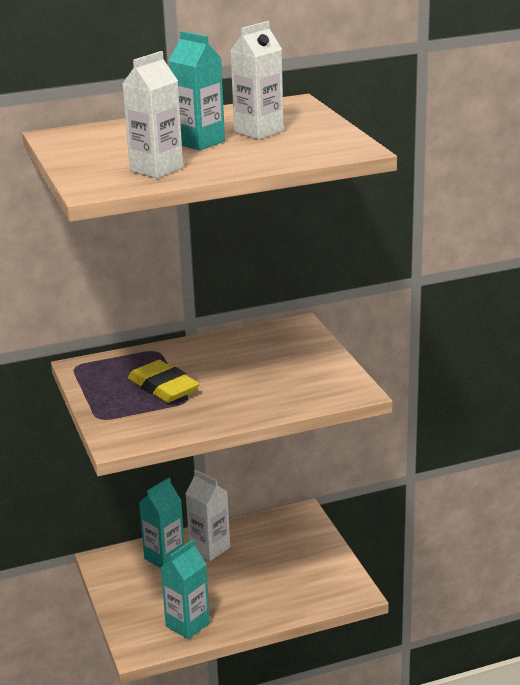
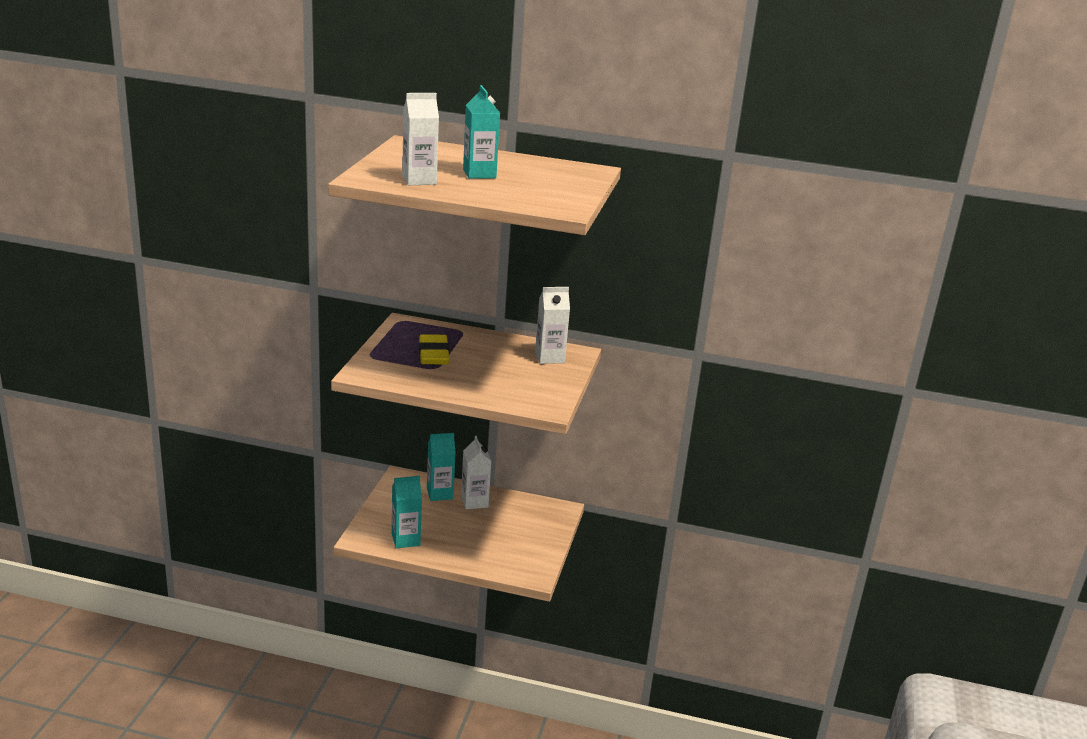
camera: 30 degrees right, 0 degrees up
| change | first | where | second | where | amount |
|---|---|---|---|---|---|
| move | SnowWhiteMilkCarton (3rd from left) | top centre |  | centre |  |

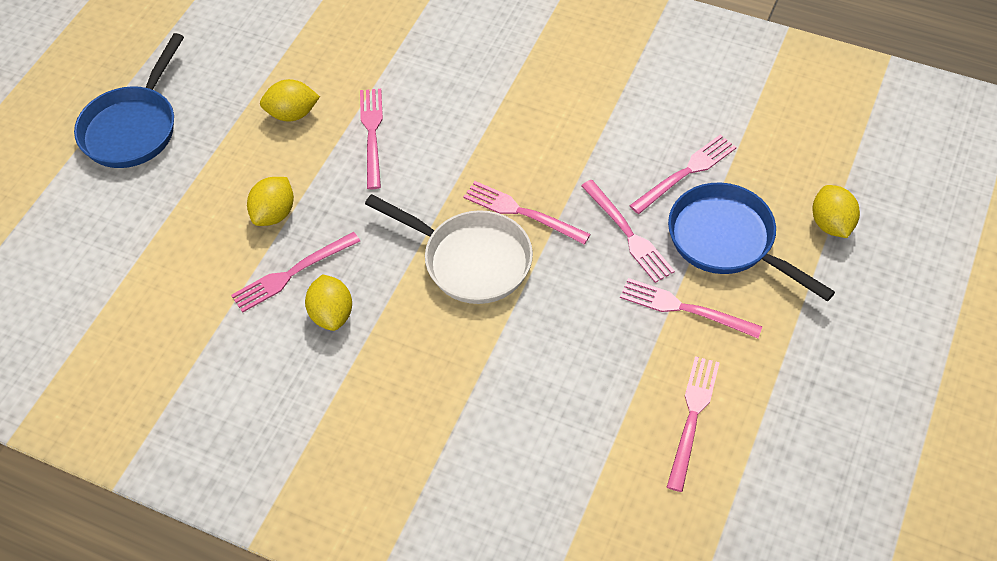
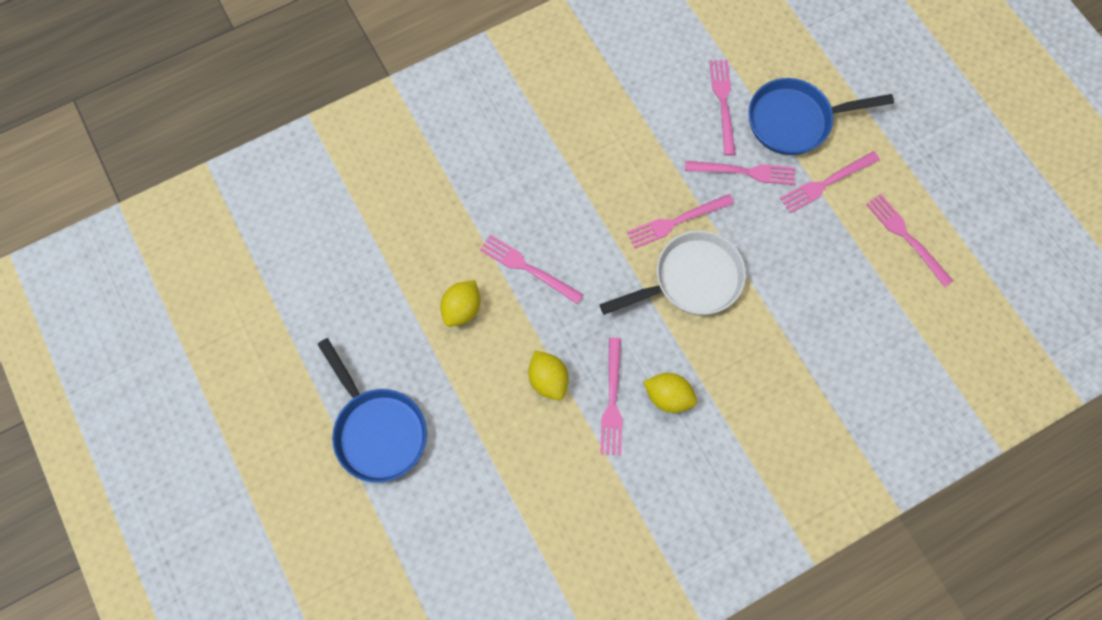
camera: 55 degrees left, 15 degrees up
| change | first | where | second | where | amount |
|---|---|---|---|---|---|
| delete | GoldenToyLemon (4th from left) | middle right |  |  |  |

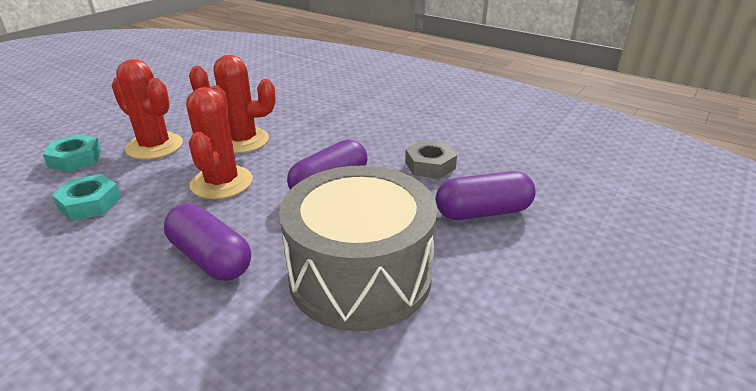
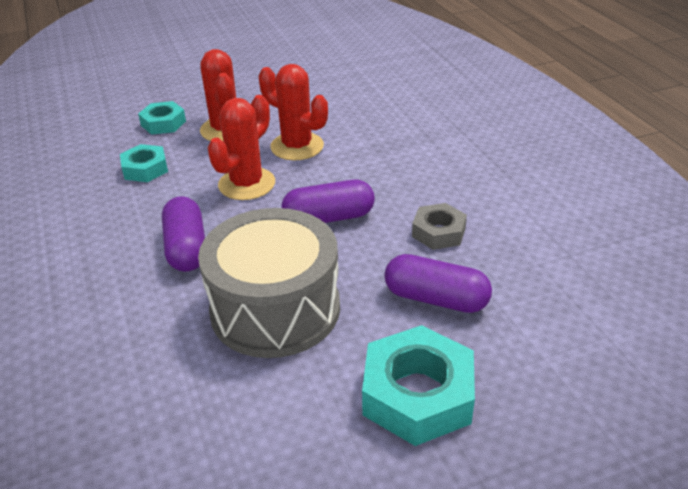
camera: 35 degrees right, 5 degrees up
| change | first | where | second | where | amount |
|---|---|---|---|---|---|
| insert |  |  | TealHexagonNut (3rd from left) | bottom centre |  |

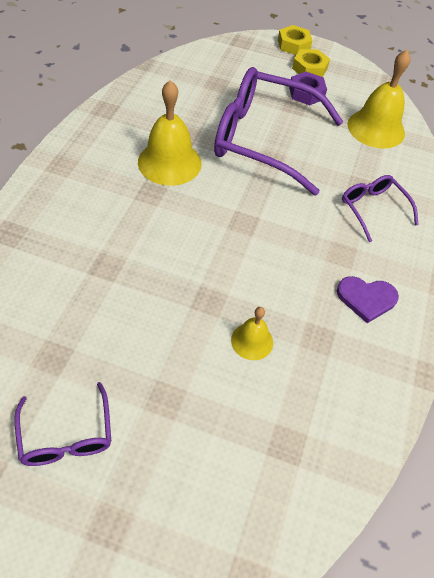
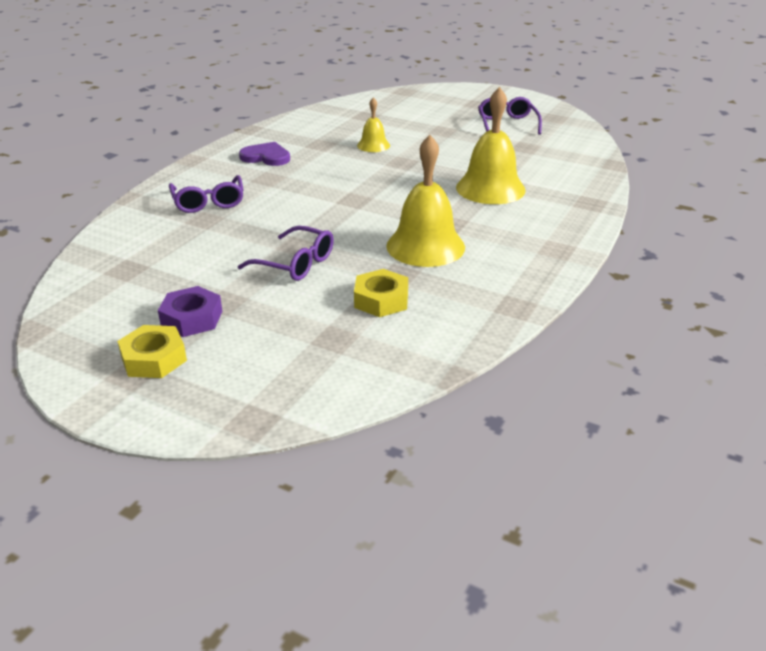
camera: 165 degrees left, 20 degrees down
| change | first | where | second | where | amount |
|---|---|---|---|---|---|
| resize | VioletSpectacles (2nd from left) | top centre |  | centre | x0.48 |
| move | GoldenHexagonNut (1st from left in the first image) | top right | GoldenHexagonNut (2nd from left) | centre |  |
| move | GoldenSchoolBell (3rd from left) | top right |  | top centre |  |

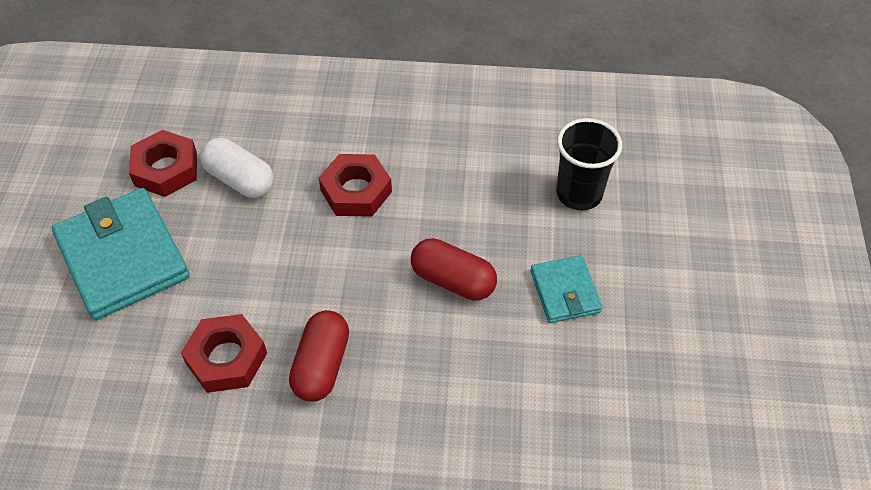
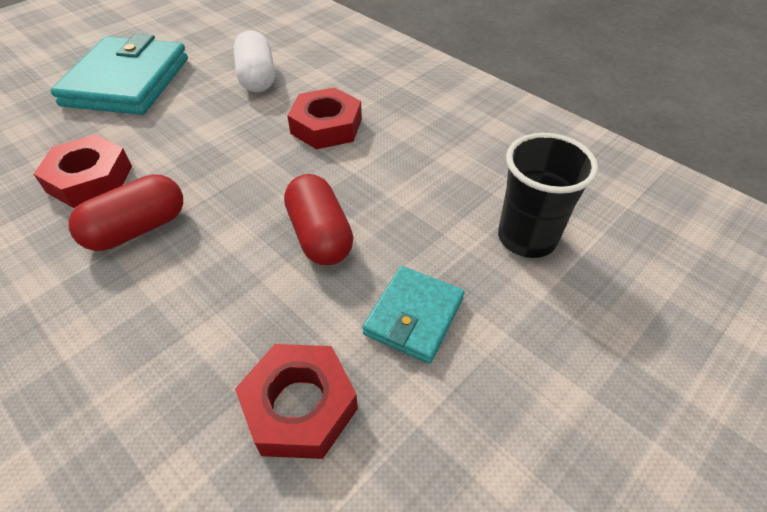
camera: 40 degrees right, 5 degrees down
| change | first | where | second | where | amount |
|---|---|---|---|---|---|
| move | RedHexagonNut (1st from left in the first image) | top left | RedHexagonNut (2nd from left) | bottom centre |  |

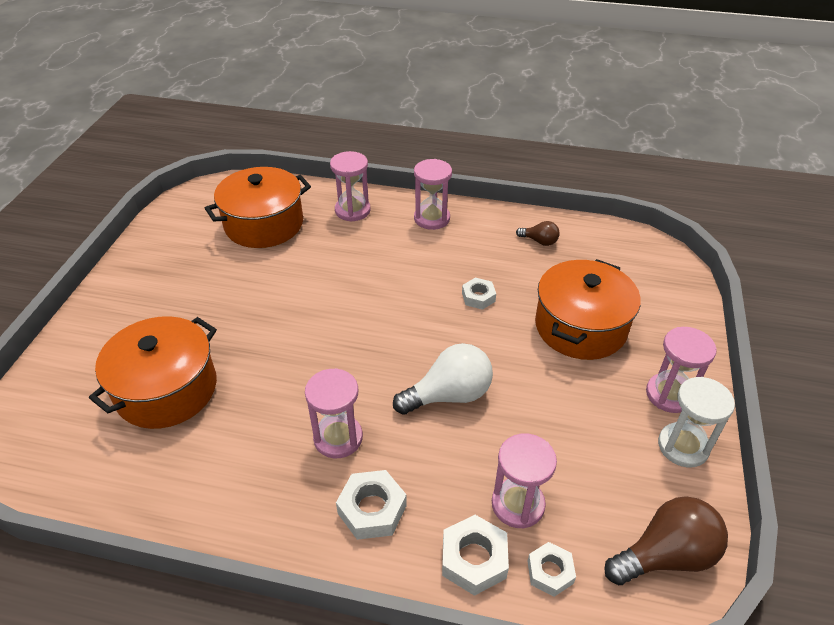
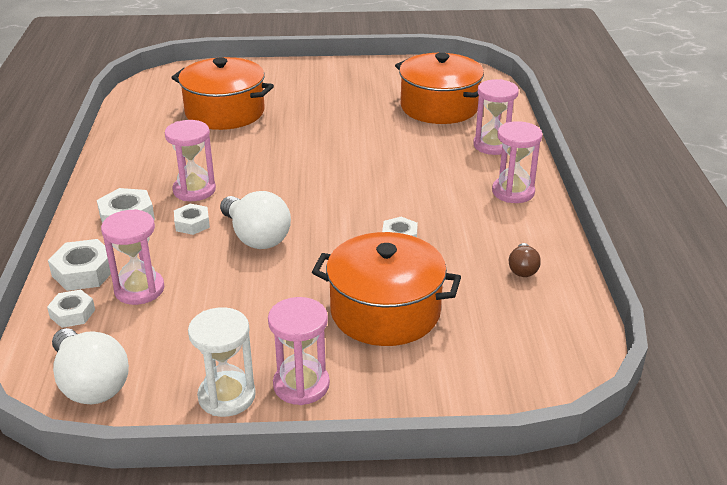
camera: 75 degrees right, 10 degrees down
| change | first | where | second | where | amount |
|---|---|---|---|---|---|
| recolor | DarkBrownLightBulb (2nd from left) | bottom right | SnowWhiteLightBulb (1st from left) | bottom left |  |
| insert |  |  | SnowWhiteHexagonNut (4th from left) | middle left |  |

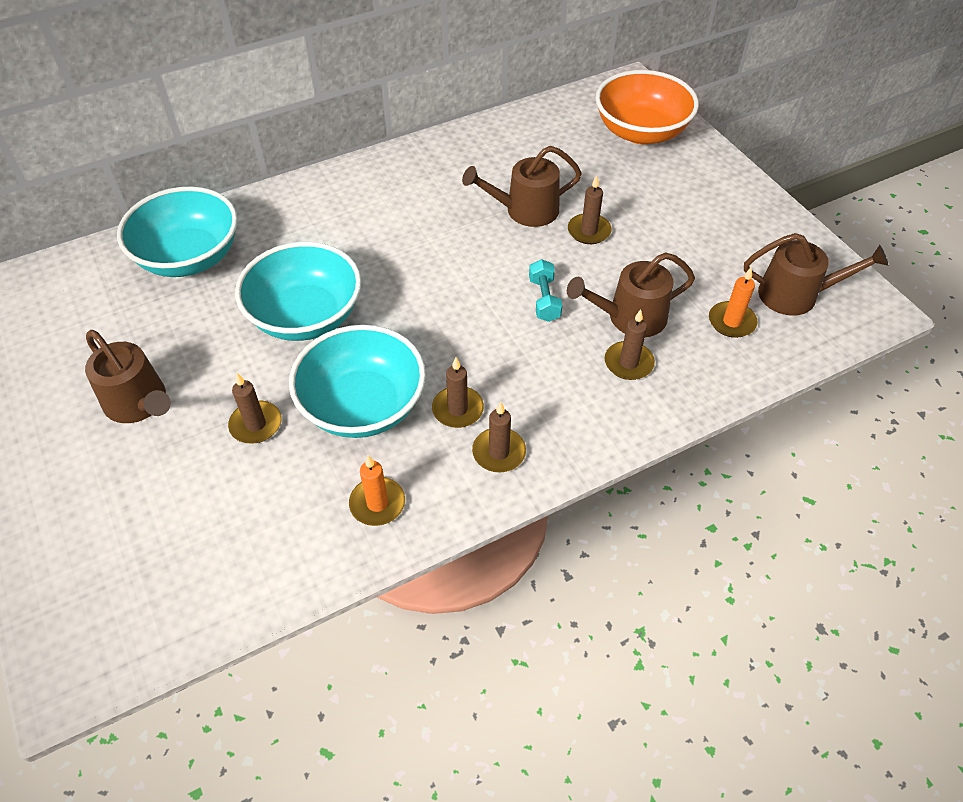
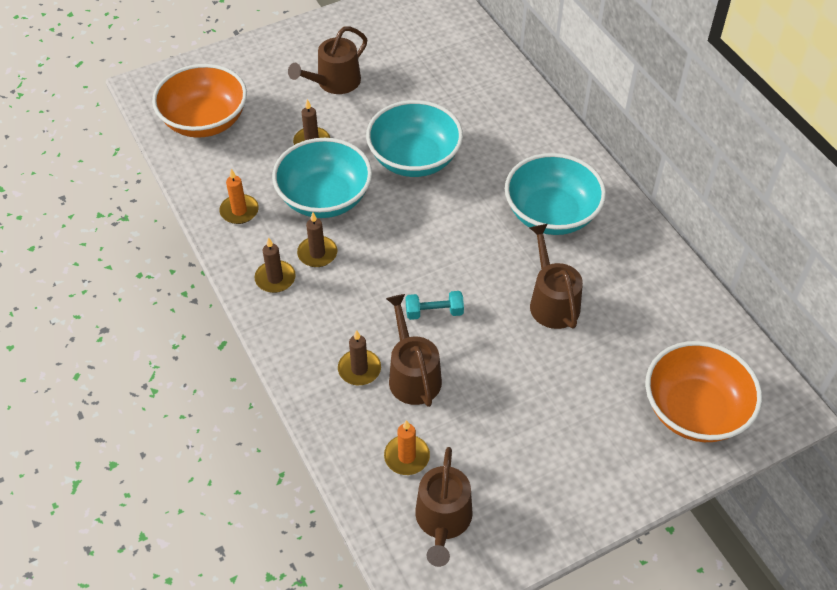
camera: 90 degrees right, 0 degrees up
| change | first | where | second | where | amount |
|---|---|---|---|---|---|
| insert |  |  | OrangeBowl (1st from left) | top left |  |
| move | TealBowl (1st from left in the first image) | top left | TealBowl (3rd from left) | top centre |  |
| delete | DarkBrownCandle (4th from left) | top centre |  |  |  |

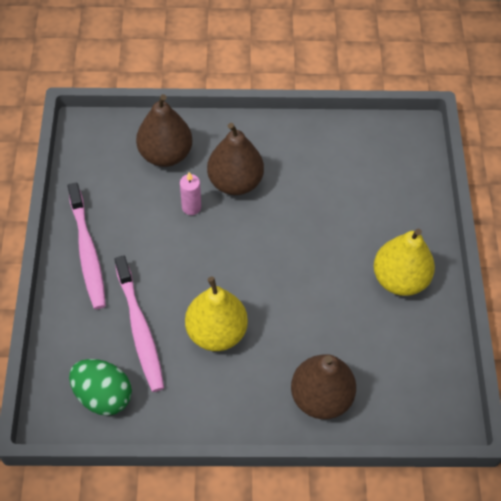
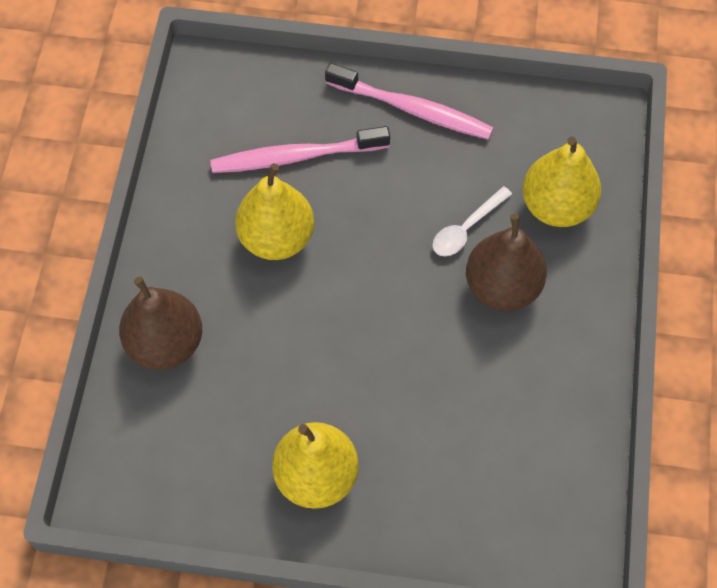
camera: 100 degrees right, 5 degrees up
| change | first | where | second | where | amount |
|---|---|---|---|---|---|
| rotate | RosePinkToothbrush (1st from left in the first image) | middle left | RosePinkToothbrush (2nd from left) | top centre | 150 degrees counterclockwise |
| replace | RosePinkCandle | centre | SnowWhiteTablespoon | centre |  |
| recolor | DarkBrownPearFruit (1st from left) | top left | GoldenPearFruit (3rd from left) | top right |  |
| delete | LeafGreenEgg | bottom left |  |  |  |

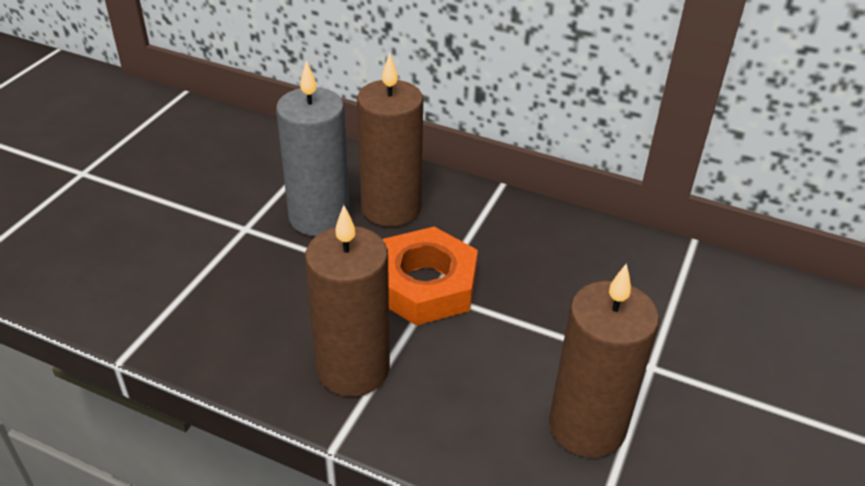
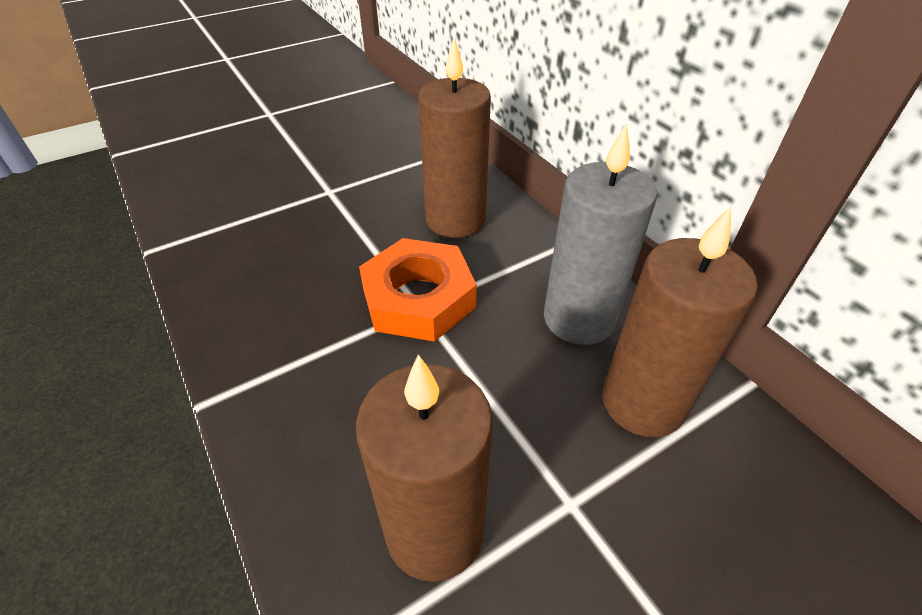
camera: 35 degrees right, 5 degrees up
| change | first | where | second | where | amount |
|---|---|---|---|---|---|
| move | GrayCandle | top centre |  | centre |  |
| move | DarkBrownCandle (1st from left in the first image) | centre | DarkBrownCandle (3rd from left) | middle right |  |

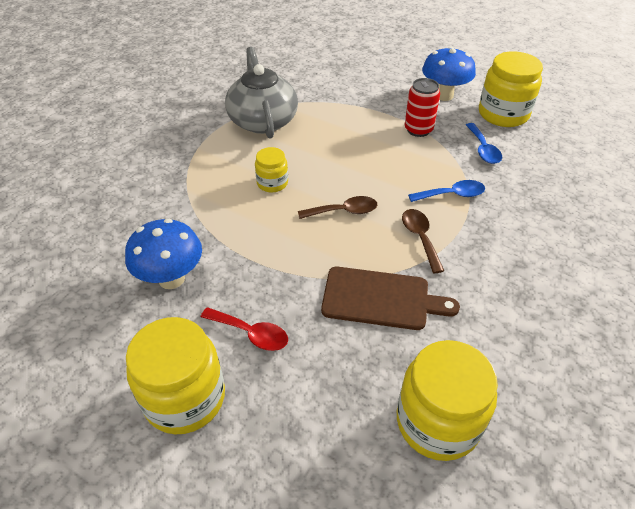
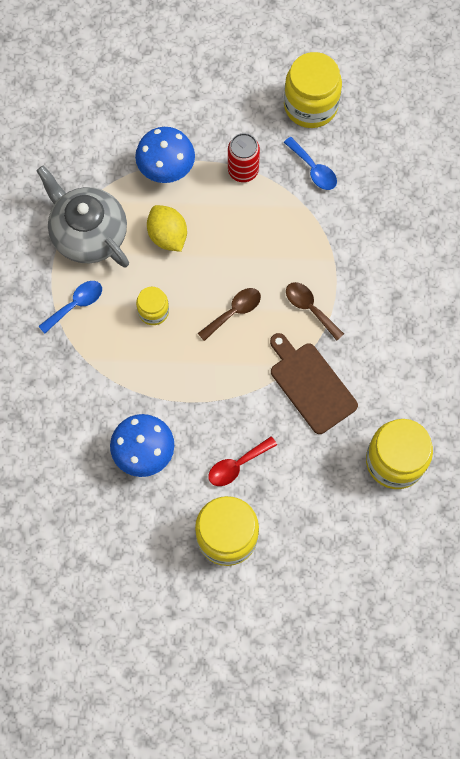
camera: 30 degrees left, 25 degrees up
| change | first | where | second | where | amount |
|---|---|---|---|---|---|
| move | RoyalBlueTablespoon (1st from left) | middle right |  | middle left |  |
| move | RoyalBlueMushroom (2nd from left) | top right |  | top centre |  |
| insert |  |  | GoldenToyLemon | top centre |  |
| rotate | RedTablespoon | centre |  | centre | 150 degrees clockwise |
| rotate | DarkBrownChoppingBoard | centre |  | middle right | 105 degrees counterclockwise |

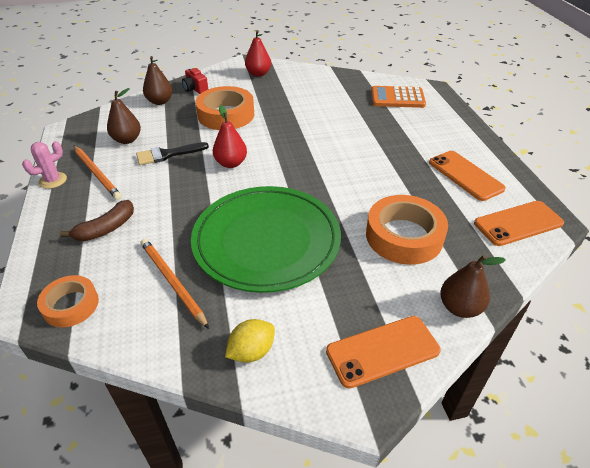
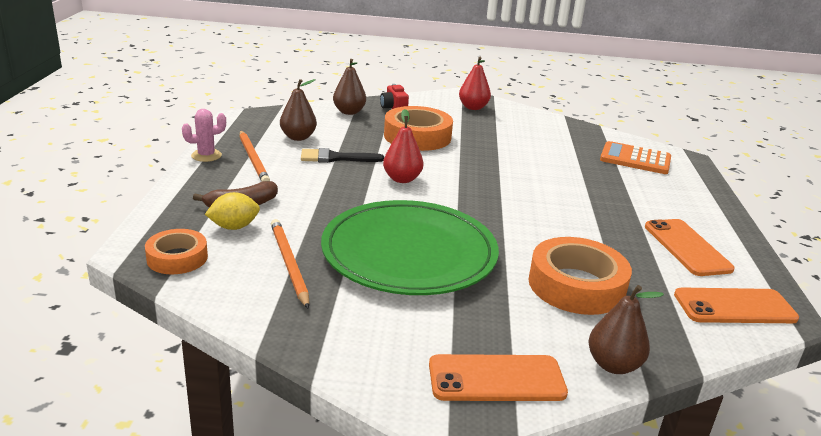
camera: 15 degrees right, 15 degrees down
| change | first | where | second | where | amount |
|---|---|---|---|---|---|
| move | GoldenToyLemon | bottom centre |  | middle left |  |

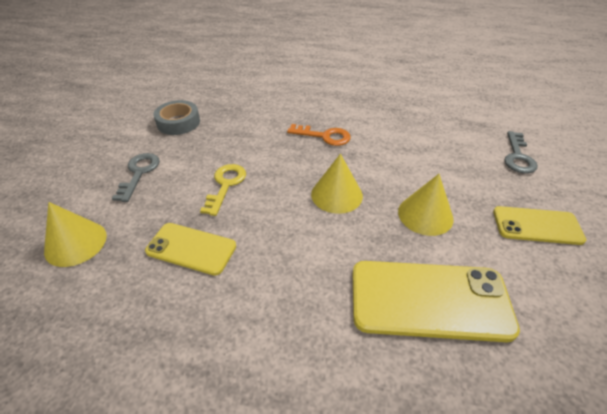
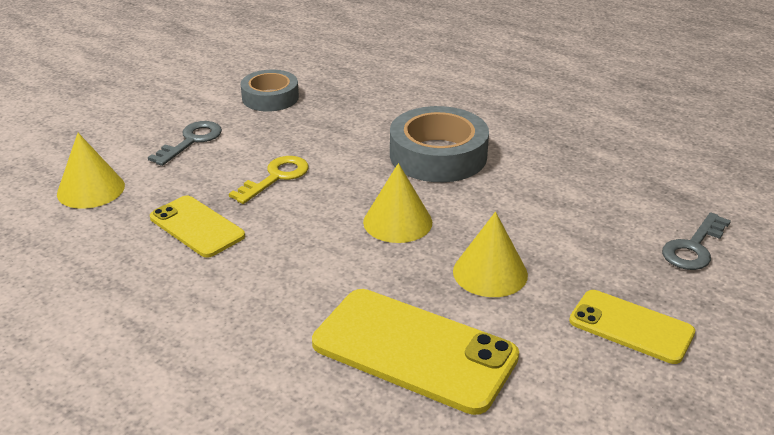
camera: 25 degrees right, 10 degrees down
| change | first | where | second | where | amount |
|---|---|---|---|---|---|
| replace | OrangeLatchkey | top centre | GrayTape (2nd from left) | top centre |  |

